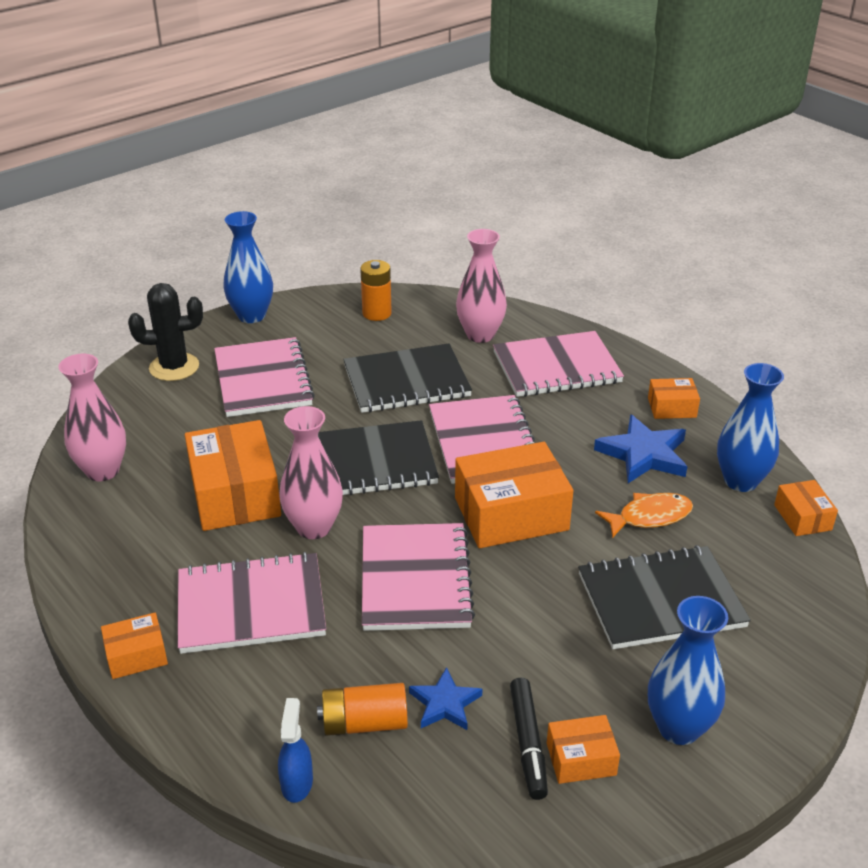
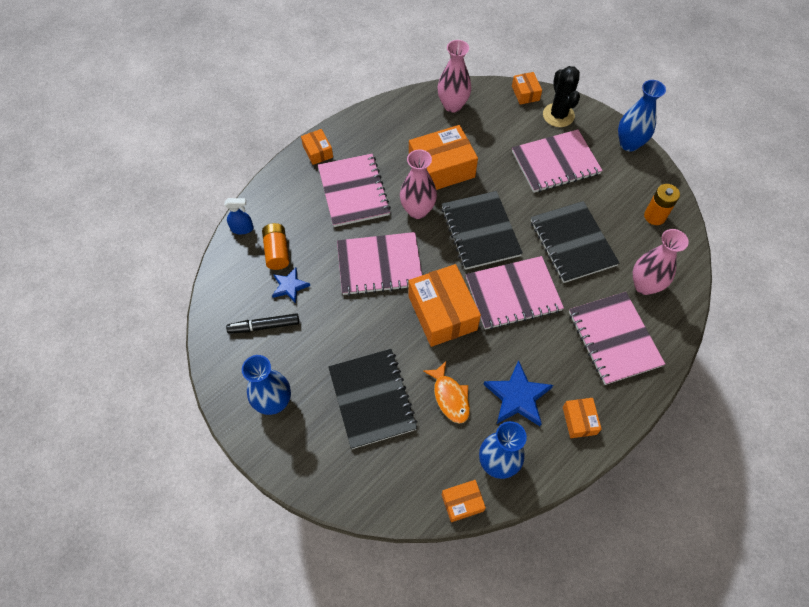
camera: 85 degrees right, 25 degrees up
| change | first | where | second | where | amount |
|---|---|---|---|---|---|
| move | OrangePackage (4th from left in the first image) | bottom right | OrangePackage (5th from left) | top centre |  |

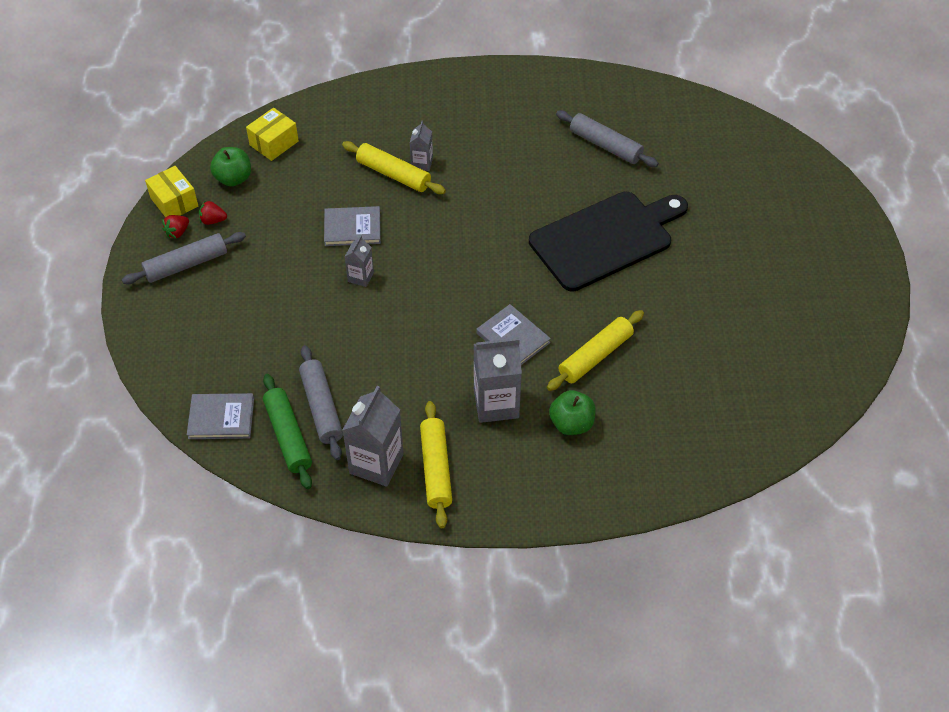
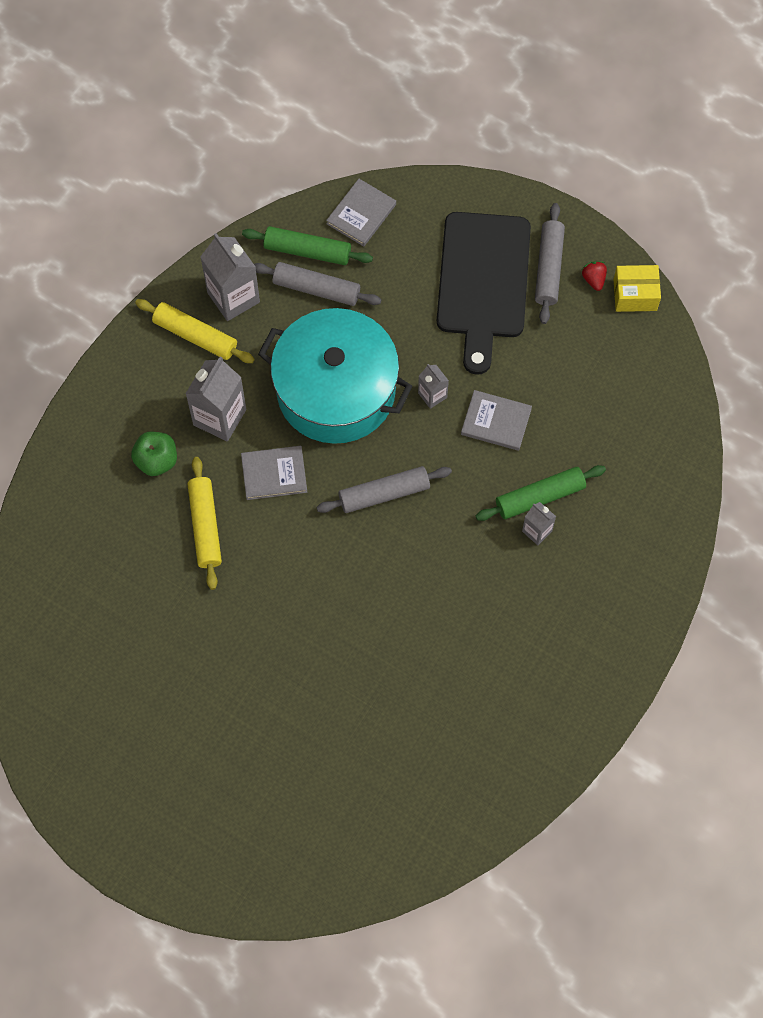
camera: 125 degrees right, 15 degrees up
| change | first | where | second | where | amount |
|---|---|---|---|---|---|
| insert |  |  | TealPot | centre |  |
| move | GrayDoughRoller (3rd from left in the first image) | top centre | GrayDoughRoller (2nd from left) | centre |  |
| move | EbonyChoppingBoard | centre |  | top centre |  |
| rotate | GrayBook (2nd from left in the first image) | top centre | GrayBook (3rd from left) | centre | 75 degrees clockwise |
| recolor | GoldenDoughRoller (1st from left) | top centre | LeafGreenDoughRoller (2nd from left) | middle right |  |
| delete | RedBerry (2nd from left) | top left |  |  |  |
| delete | LeafGreenAppleFruit (1st from left) | top left |  |  |  |
| delete | GoldenPackage (2nd from left) | top left |  |  |  |

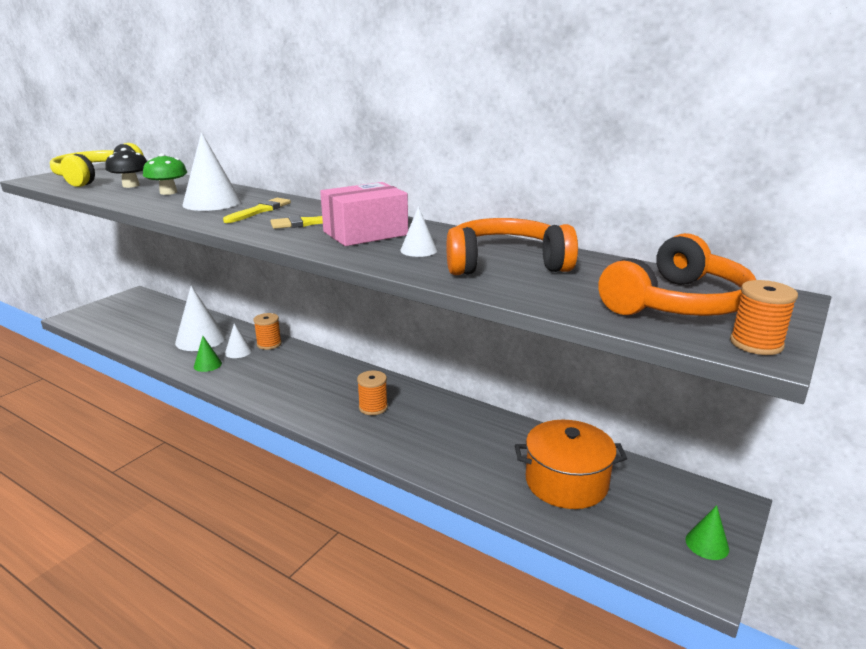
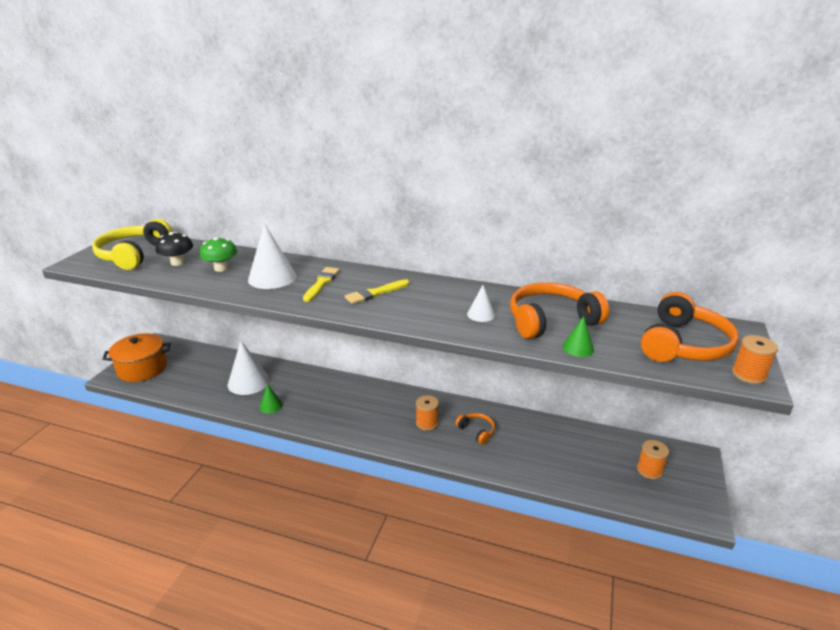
camera: 15 degrees left, 5 degrees up
| change | first | where | second | where | amount |
|---|---|---|---|---|---|
| move | OrangePot | bottom centre |  | middle left |  |
| insert |  |  | OrangeHeadphones (1st from left) | bottom centre |  |
| move | LeafGreenSolidCone (2nd from left) | bottom right |  | middle right |  |
| move | OrangeBobbin (1st from left in the first image) | middle left | OrangeBobbin (2nd from left) | bottom right |  |
| delete | SnowWhiteSolidCone (3rd from left) | middle left |  |  |  |
| delete | RosePinkPackage | top centre |  |  |  |

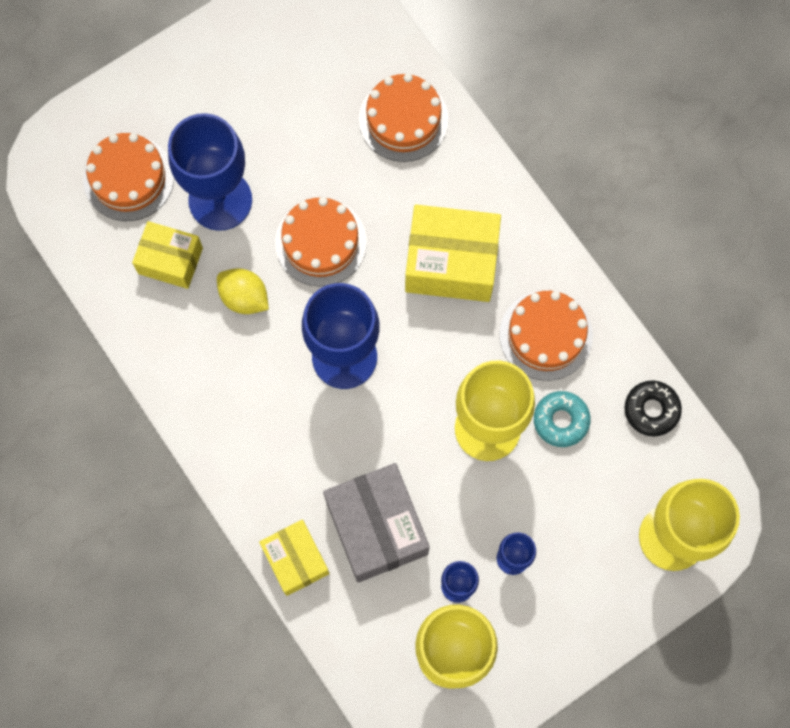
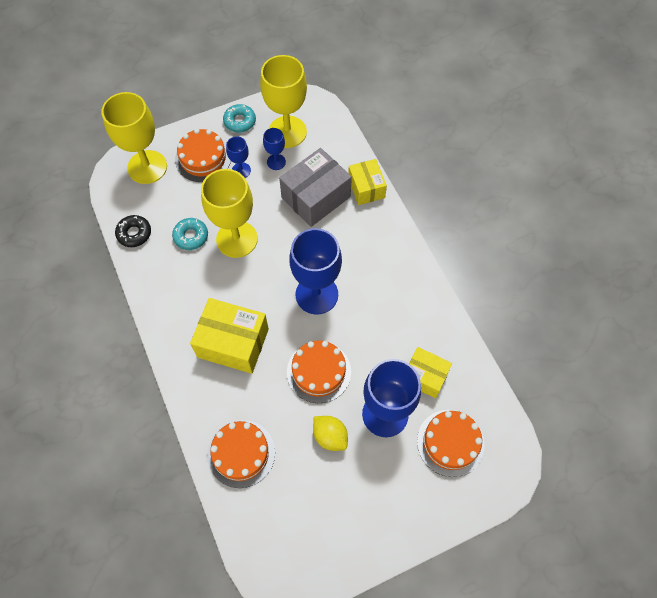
camera: 170 degrees left, 10 degrees down
| change | first | where | second | where | amount |
|---|---|---|---|---|---|
| move | OrangeCake (4th from left in the first image) | middle right | OrangeCake (1st from left) | top left |  |
| insert |  |  | TealDonut (2nd from left) | top centre |  |
| rotate | GrayPackage | bottom centre |  | top centre | 60 degrees clockwise |
| move | GoldenToyLemon | middle left |  | bottom centre |  |

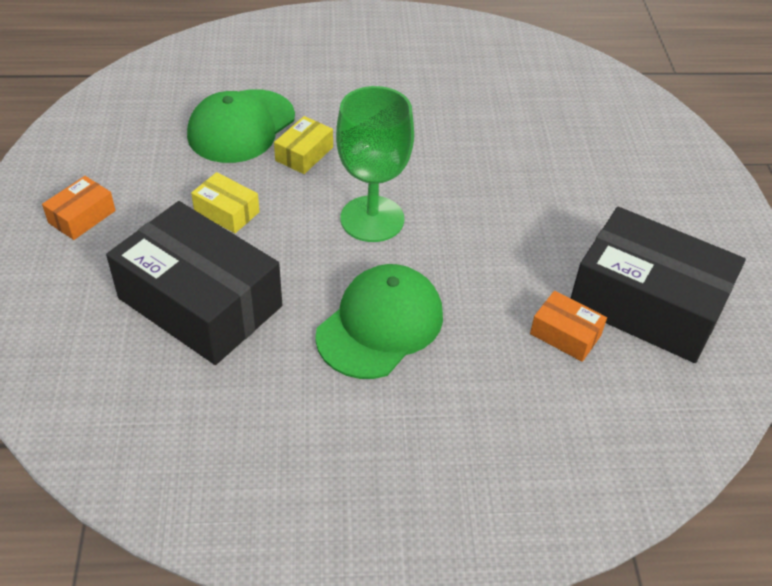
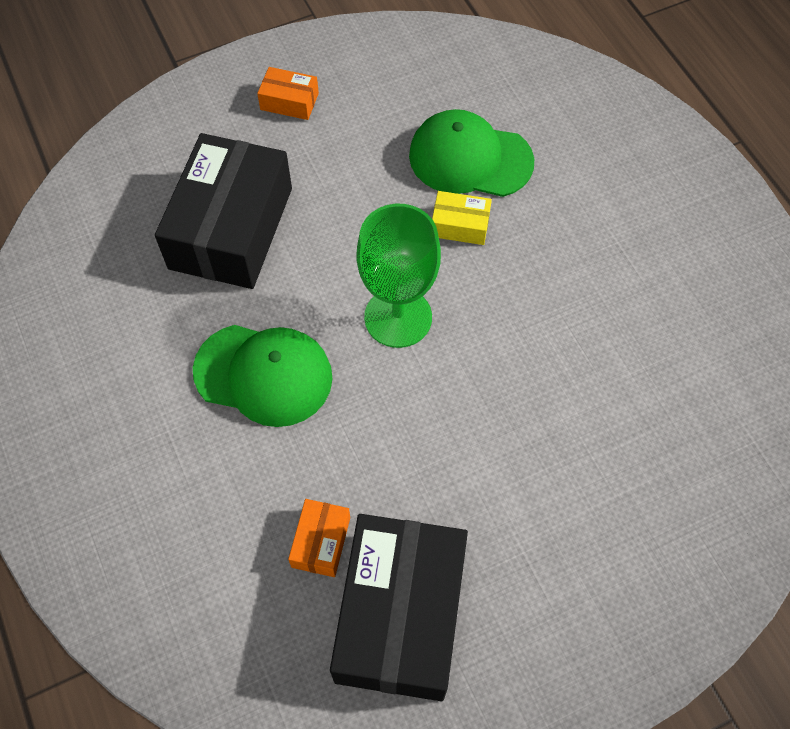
camera: 70 degrees right, 15 degrees up
| change | first | where | second | where | amount |
|---|---|---|---|---|---|
| delete | GoldenPackage (1st from left) | middle left |  |  |  |

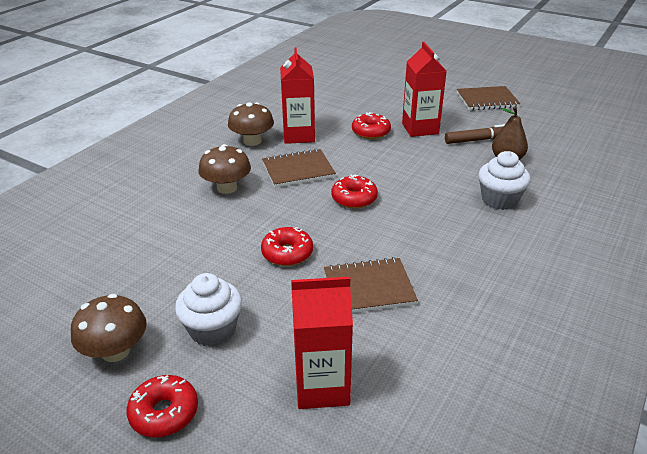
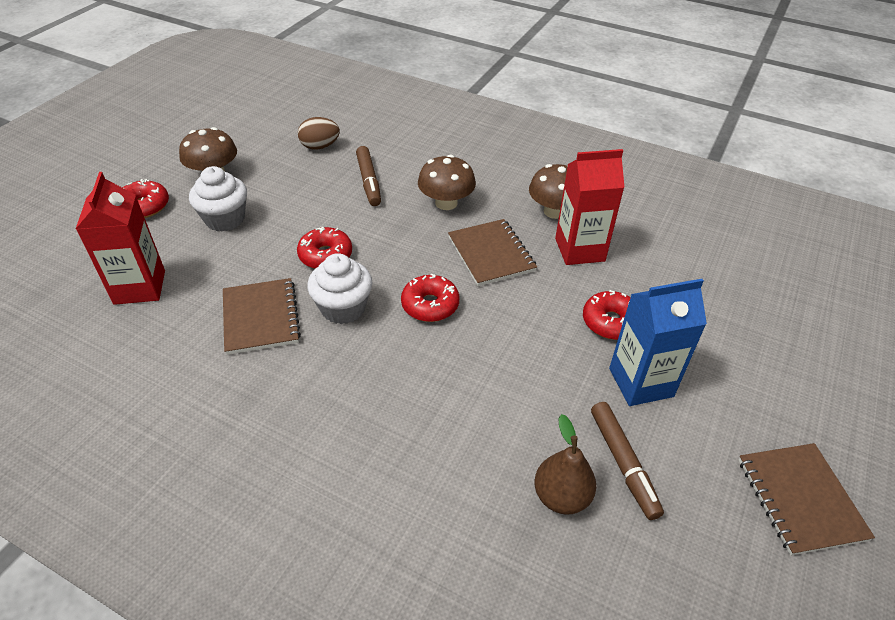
camera: 85 degrees right, 10 degrees up
| change | first | where | second | where | amount |
|---|---|---|---|---|---|
| insert |  |  | DarkBrownEgg | top centre |  |
| move | SnowWhiteCupcake (2nd from left) | middle right |  | centre |  |
| insert |  |  | DarkBrownMarkerPen (1st from left) | top centre |  |
| recolor | RedMilkCarton (3rd from left) | top centre | RoyalBlueMilkCarton | middle right |  |

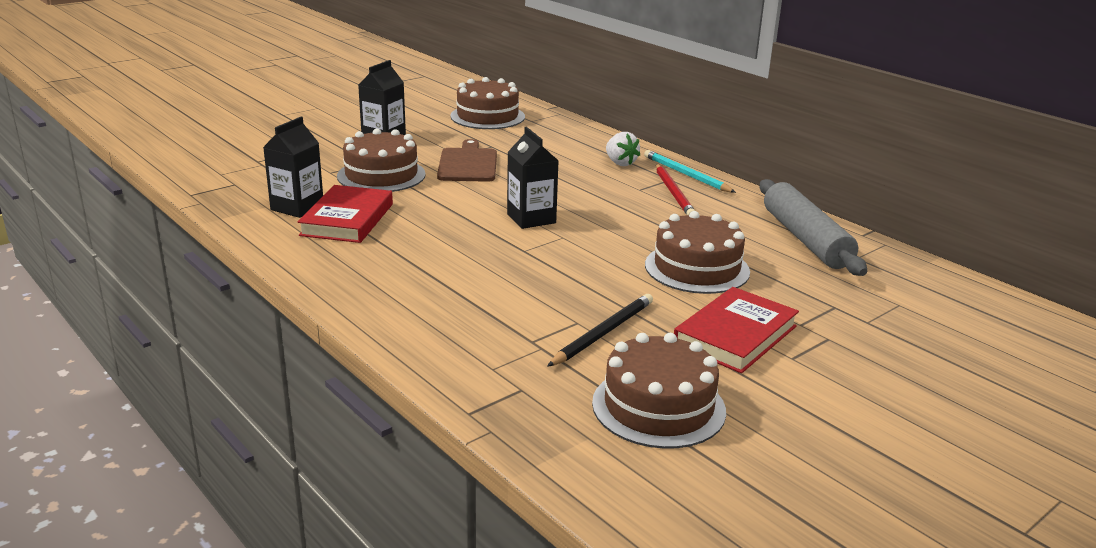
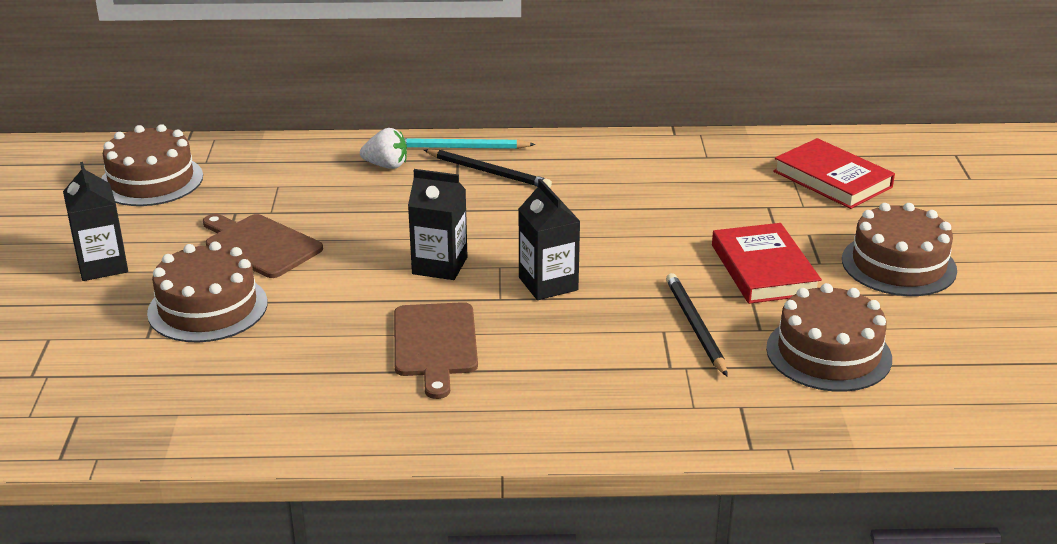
camera: 50 degrees left, 5 degrees up
| change | first | where | second | where | amount |
|---|---|---|---|---|---|
| insert |  |  | DarkBrownChoppingBoard (2nd from left) | centre |  |
| recolor | RedLeadPencil | centre | EbonyLeadPencil (1st from left) | top centre |  |
| move | EbonyMilkCarton (1st from left in the first image) | top left | EbonyMilkCarton (3rd from left) | centre |  |
| move | RedBook (1st from left in the first image) | middle left | RedBook (2nd from left) | top right |  |
| move | DarkBrownCake (4th from left) | centre |  | middle right |  |
| delete | GrayDoughRoller | middle right |  |  |  |

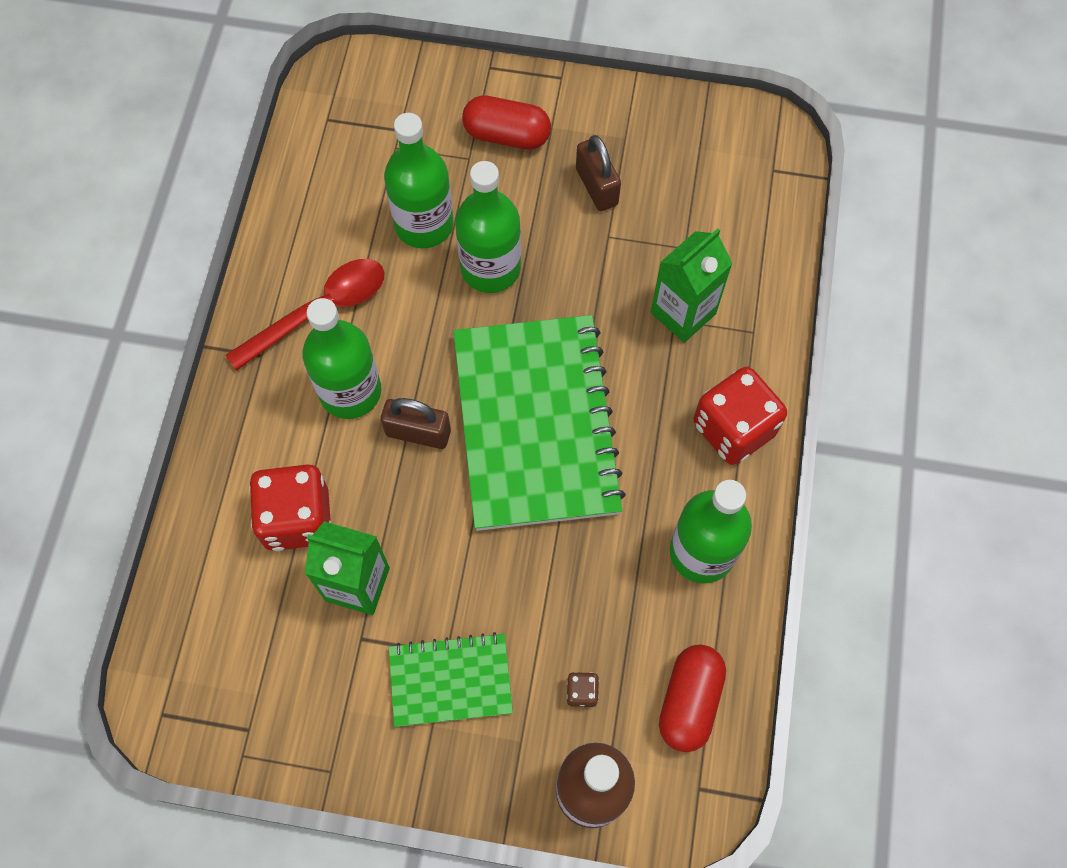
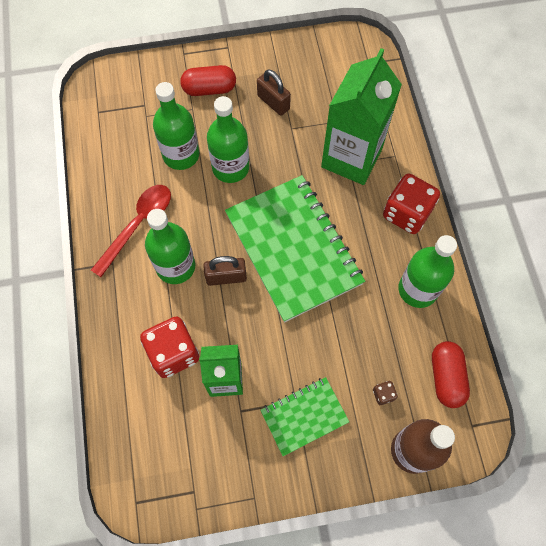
camera: 20 degrees left, 0 degrees up
| change | first | where | second | where | amount |
|---|---|---|---|---|---|
| resize | LeafGreenMilkCarton (2nd from left) | top centre |  | top centre | x1.64 |

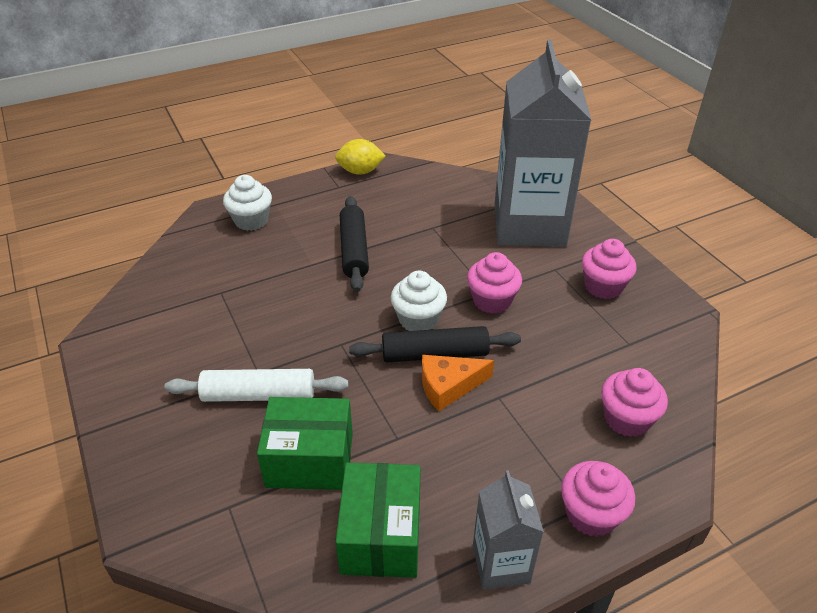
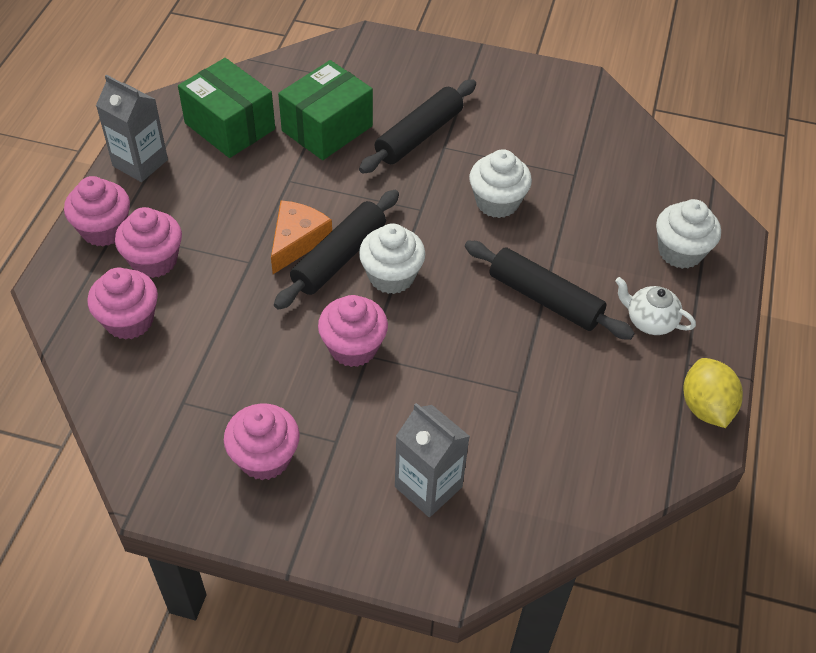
camera: 130 degrees right, 10 degrees up
| change | first | where | second | where | amount |
|---|---|---|---|---|---|
| insert |  |  | RosePinkCupcake (3rd from left) | middle left |  |
| recolor | SnowWhiteDoughRoller | middle left | EbonyDoughRoller (2nd from left) | top centre |  |
| resize | GrayMilkCarton (2nd from left) | top centre |  | bottom centre | x0.46 |
| insert |  |  | SnowWhiteCupcake (2nd from left) | top centre |  |
| insert |  |  | SnowWhiteTeaPot | middle right |  |
| rotate | GoldenToyLemon | top centre |  | middle right | 45 degrees counterclockwise |

